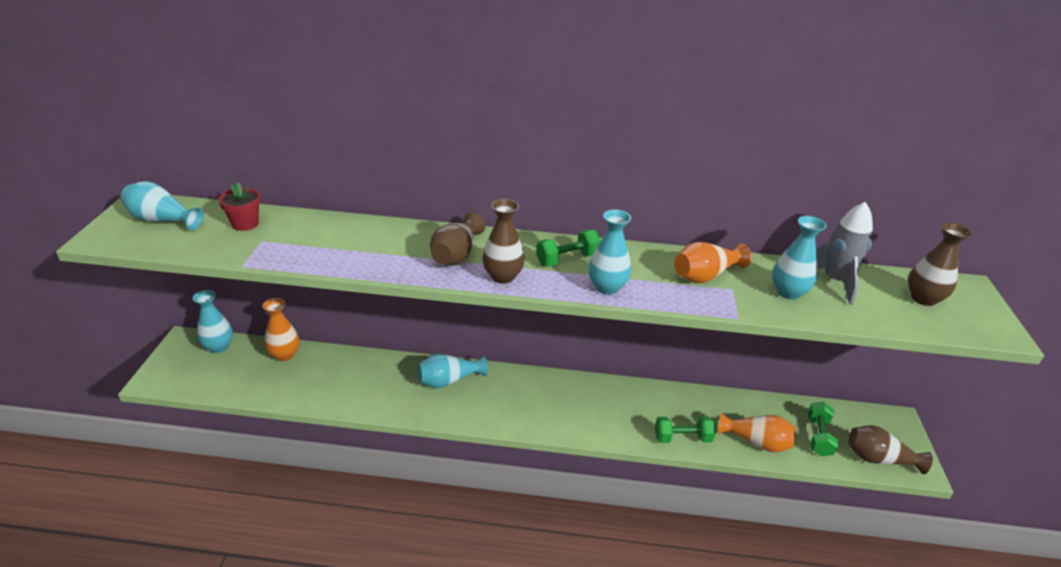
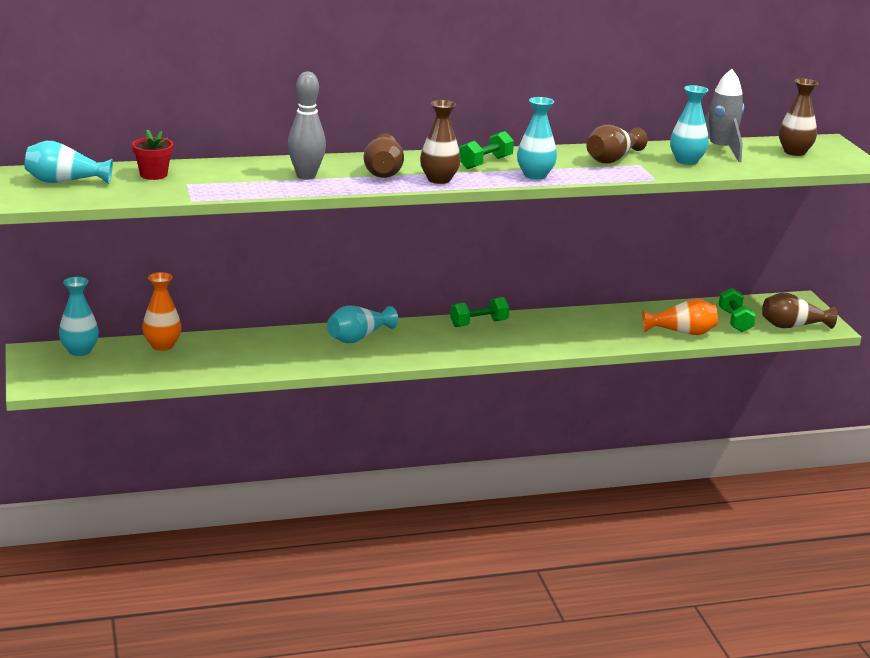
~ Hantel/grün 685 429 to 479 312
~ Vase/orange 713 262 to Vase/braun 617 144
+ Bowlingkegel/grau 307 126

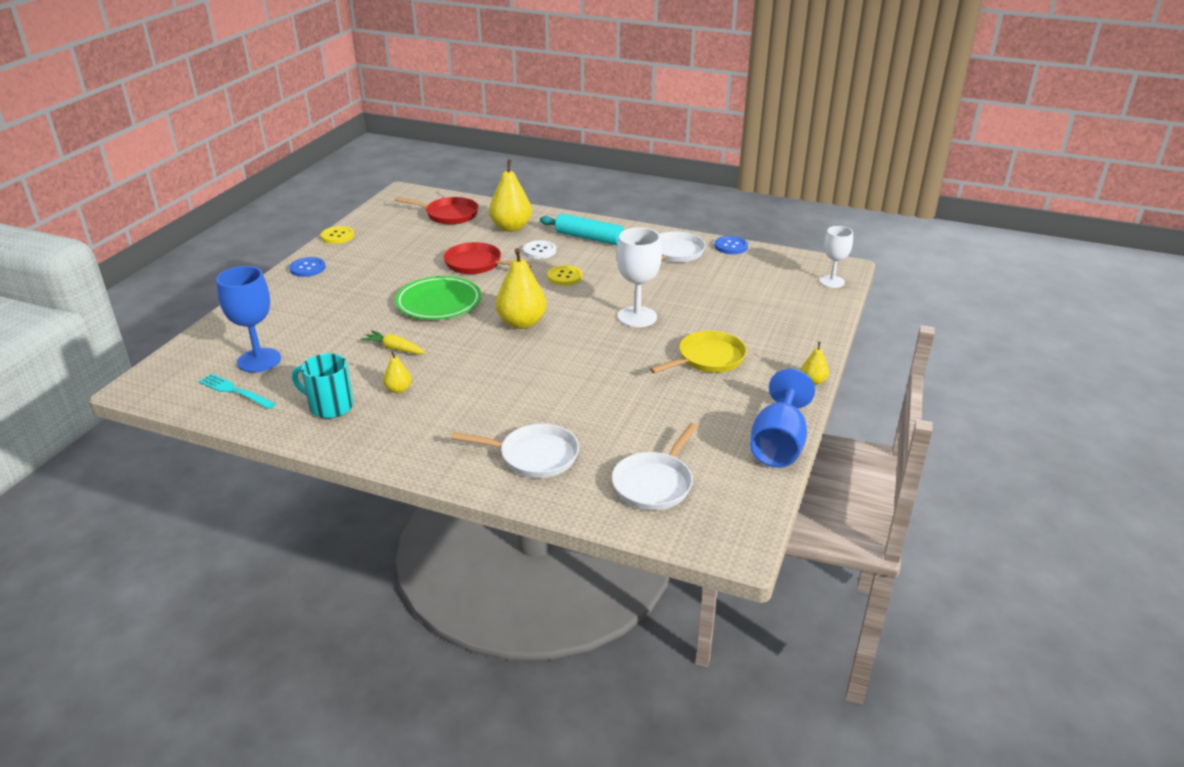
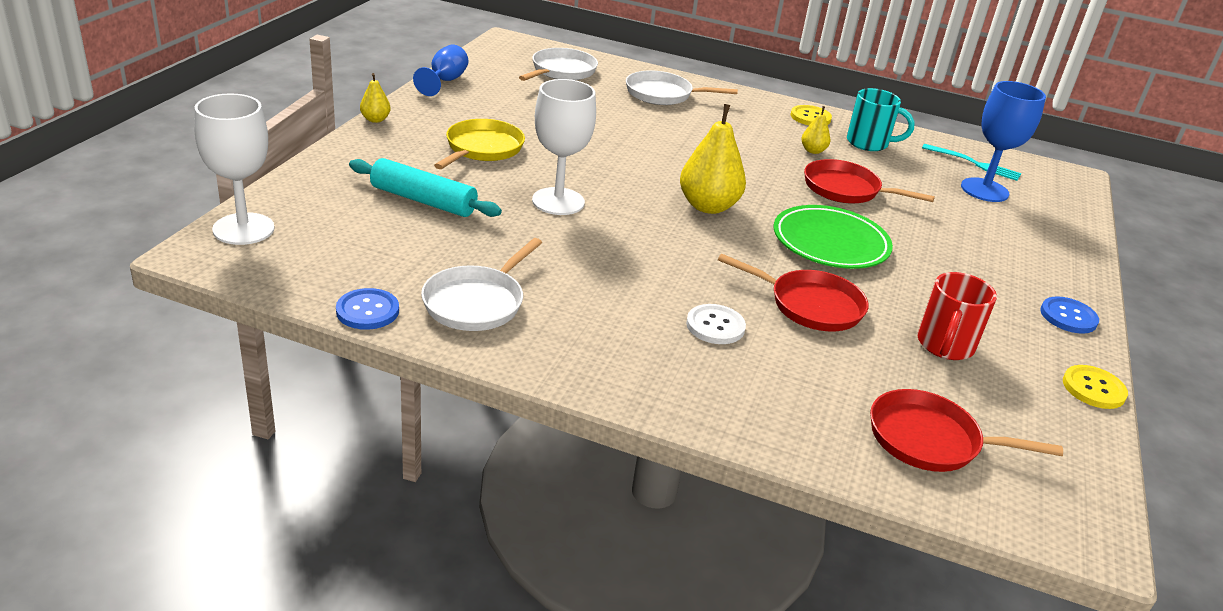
~ Karotte/gelb 393 342 to Pfanne/rot 869 181
- Birne/gelb 510 196
~ Nudelholz/türkis 582 229 to 425 187
~ Knopf/gelb 565 275 to 811 115
~ Pfanne/gelb 698 352 = 479 144 150 degrees clockwise
~ Kelch/blau 782 418 = 440 70 x0.66
~ Kelch/weiß 836 257 = 234 169 x1.51
+ Tasse/rot 957 316

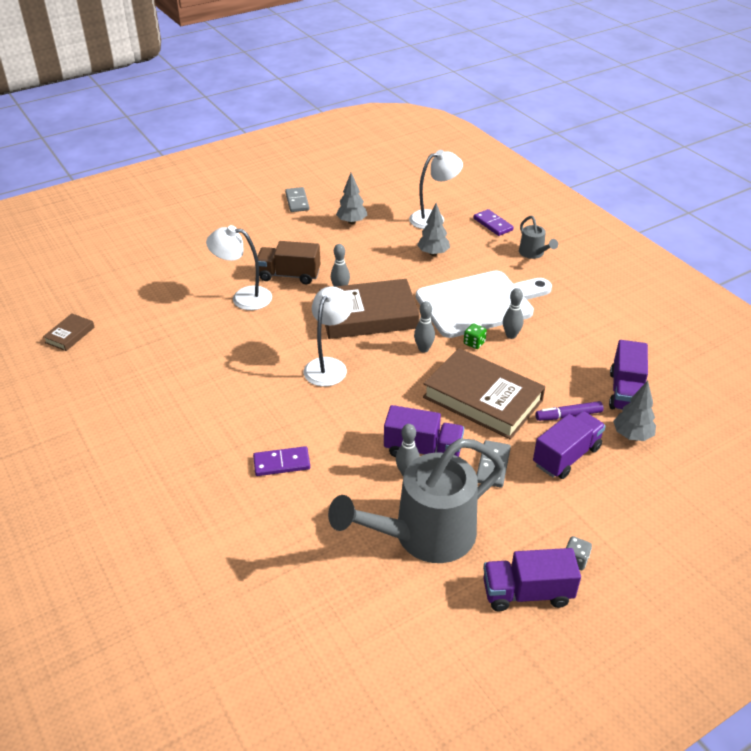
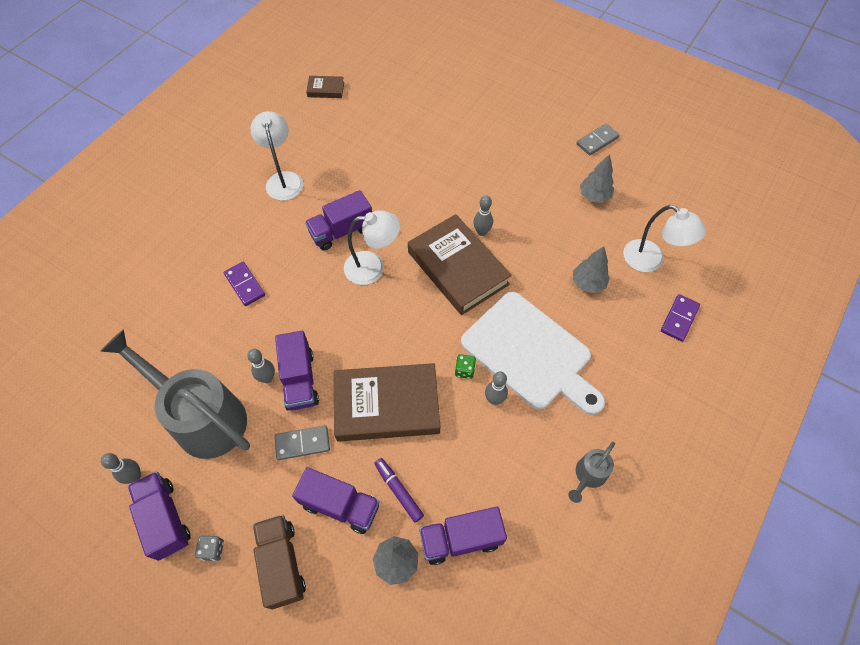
~ Lampe/weiß 239 267 to 276 156
~ Lastwagen/braun 288 262 to 279 562
~ Bowlingkegel/grau 424 327 to 121 468
~ Buch/braun 484 394 = 387 402 75 degrees clockwise
~ Gießkanne/grau 538 237 to 591 472
+ Lastwagen/lila 338 220

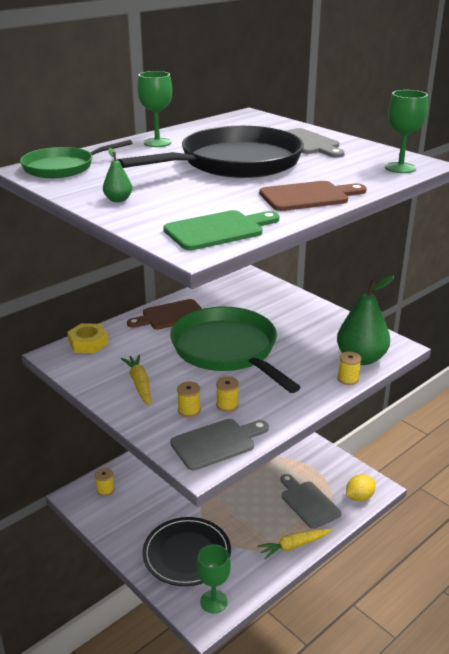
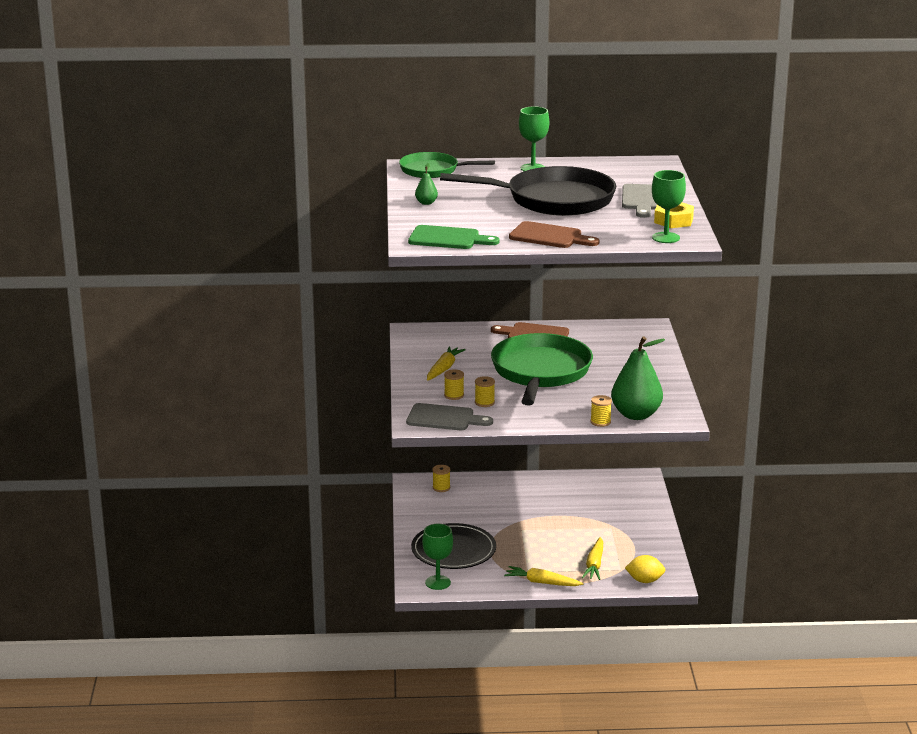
~ Sechskantmutter/gelb 87 338 to 674 215
~ Schneidebrett/grau 310 501 to Karotte/gelb 592 558

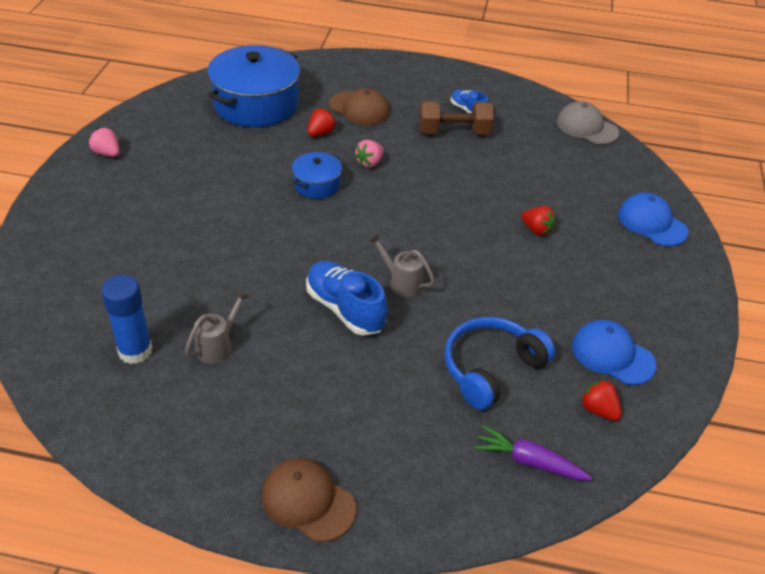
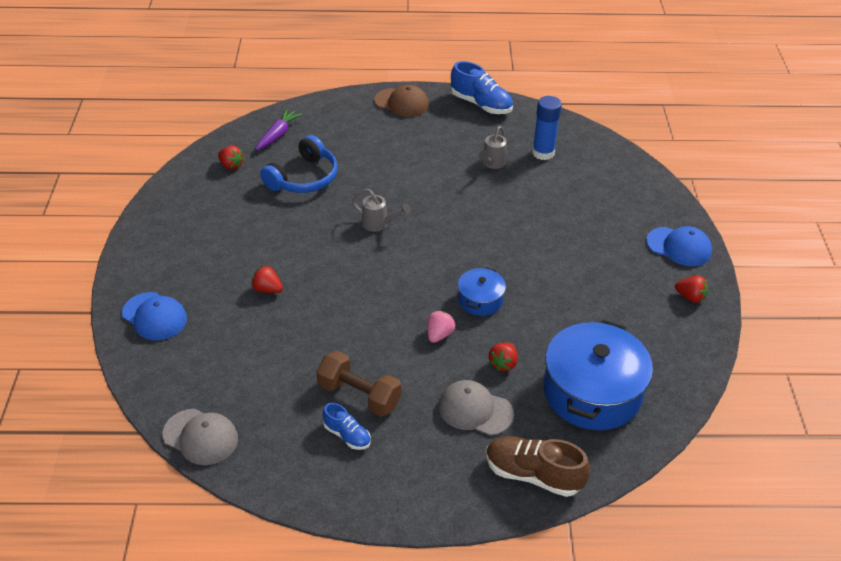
~ Erdbeere/rosa 104 142 to Erdbeere/rot 691 289
~ Schuh/blau 347 298 to 482 87
~ Kappe/braun 359 106 to Kappe/grau 476 408
~ Hantel/braun 456 117 = 358 384 45 degrees clockwise
~ Karotte/lila 533 452 = 279 129 75 degrees counterclockwise
~ Kappe/blau 614 352 to 679 246
+ Schuh/braun 538 466

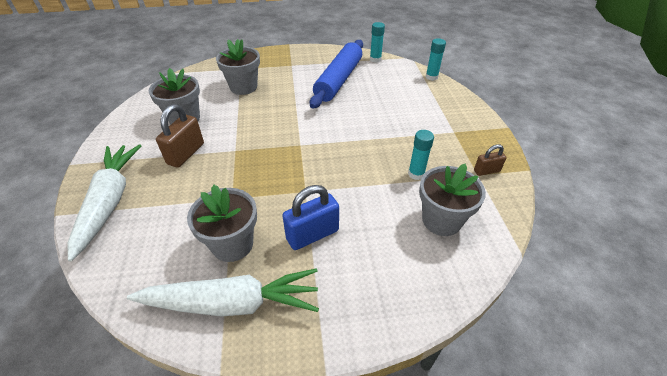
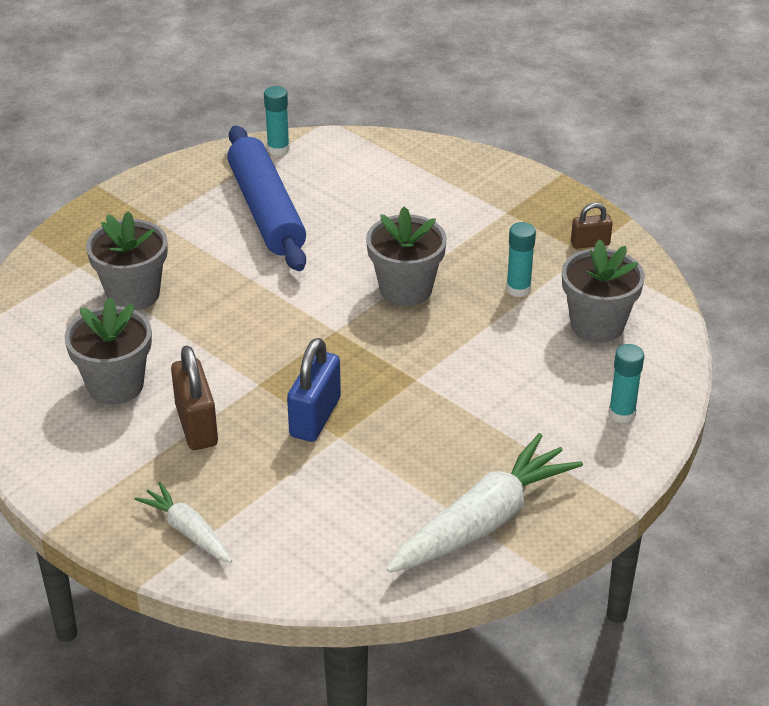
~ Karotte/weiß 104 203 = 183 522 x0.54
~ Blumentopf/grau 222 223 to 406 256
~ Vorhängeschloss/blau 310 217 to 314 390
~ Klebestift/türkis 436 59 to 626 383
~ Vorhängeschloss/braun 490 160 = 592 226 45 degrees clockwise

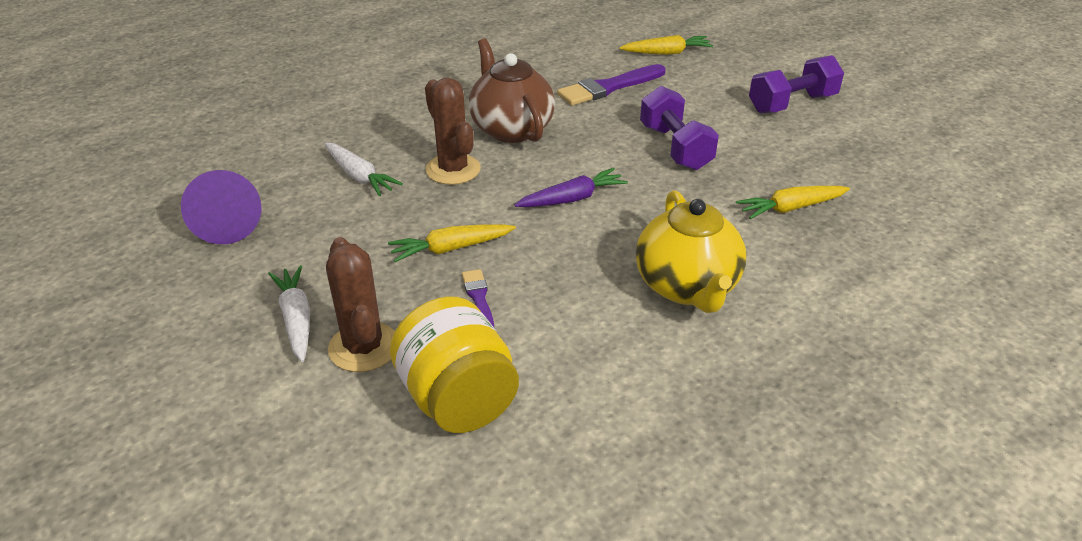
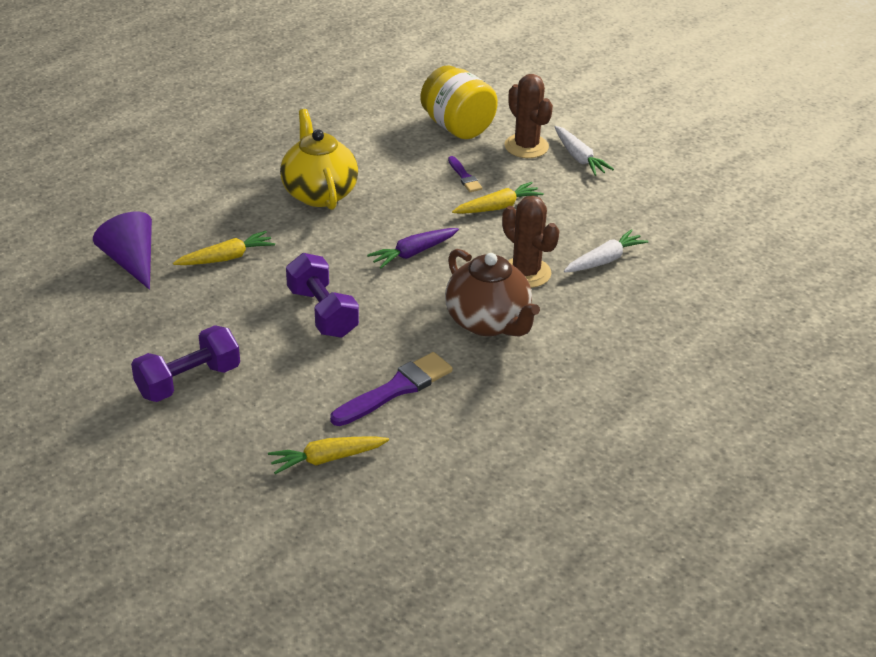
~ Kegel/lila 221 207 to 122 251
~ Karotte/weiß 364 169 = 606 250 105 degrees clockwise

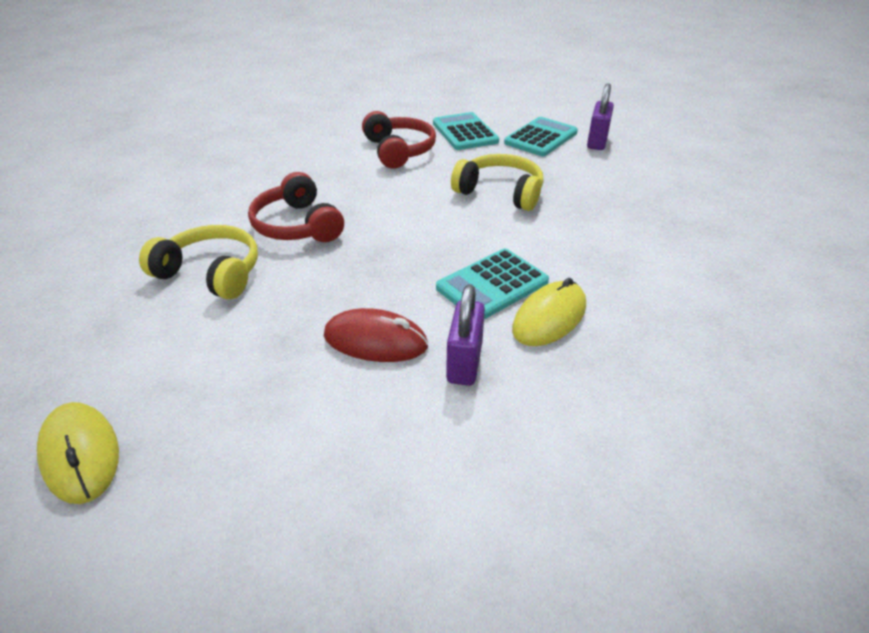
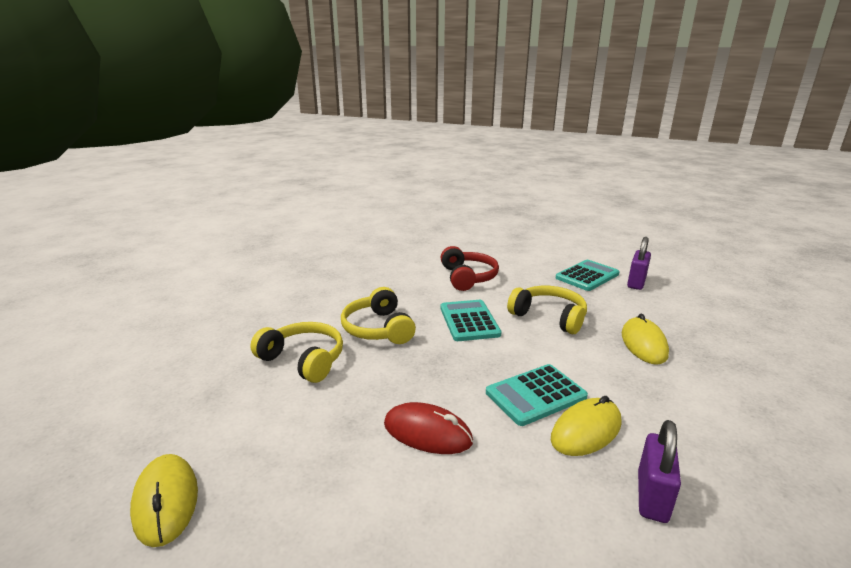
~ Kopfhörer/rot 296 207 to Kopfhörer/gelb 378 315
~ Taschenrechner/türkis 466 131 to 471 320
~ Vorhängeschloss/lila 465 335 to 659 471
+ Computermaus/gelb 645 339

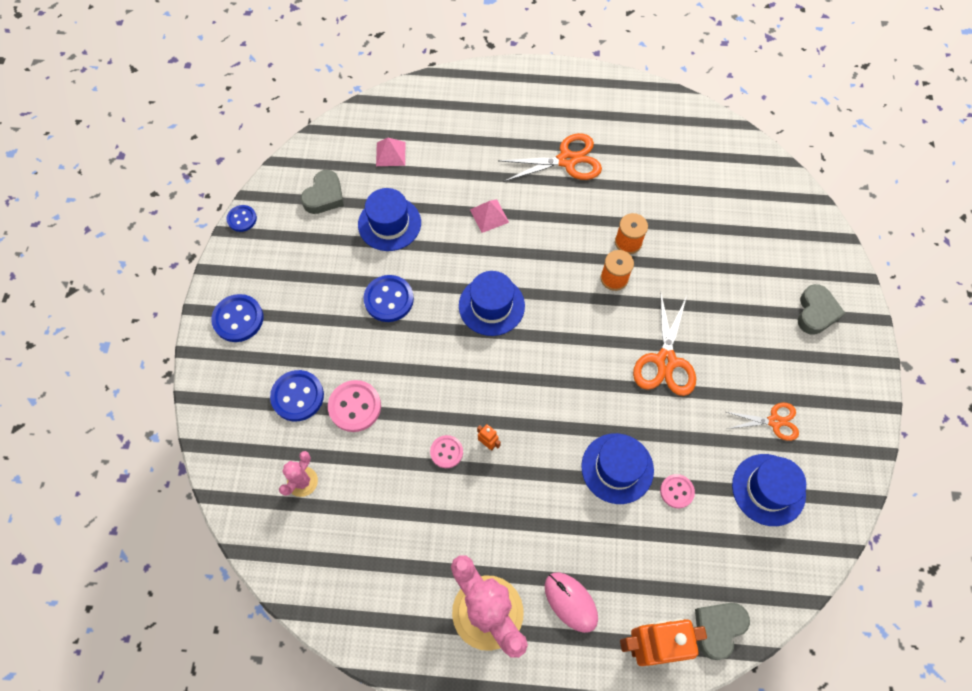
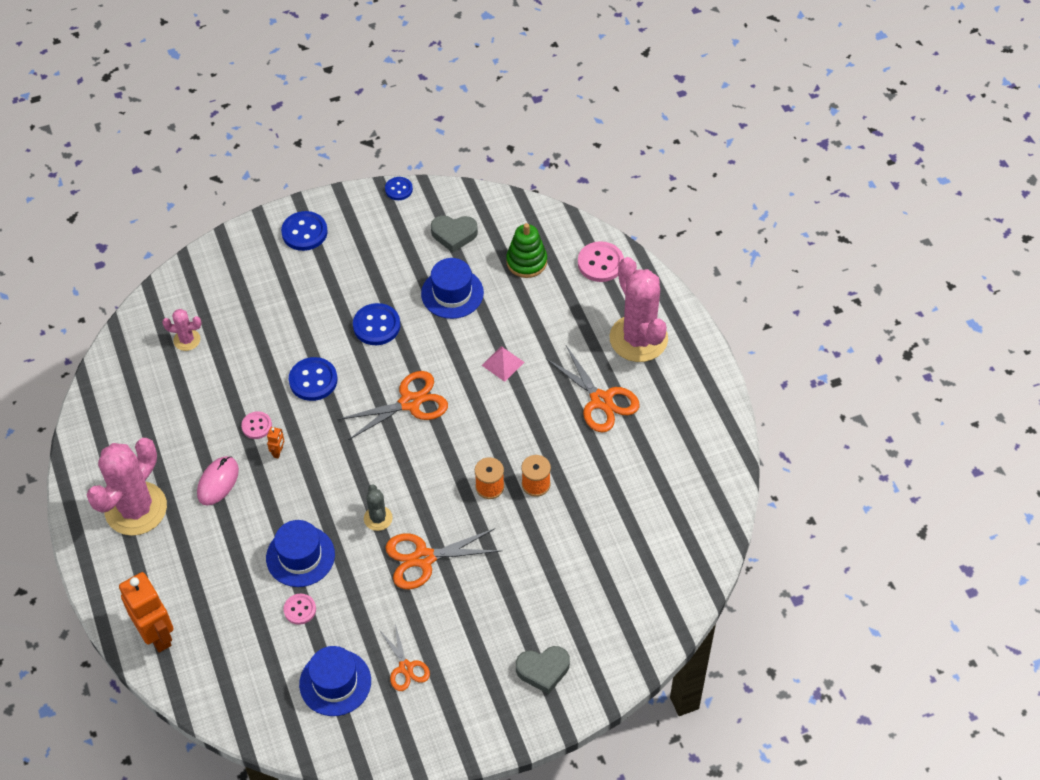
~ Knopf/blau 297 395 to 313 379
~ Knopf/rosa 354 406 to 601 261
~ Pyramide/rosa 390 152 to Stapelspielzeug/grün 526 250
~ Hut/blau 492 303 to Schere/orange 392 405
~ Computermaus/rosa 571 602 to 218 481
- Herz/grau 722 631
+ Kaktus/grau 378 508
+ Kaktus/rosa 639 309

